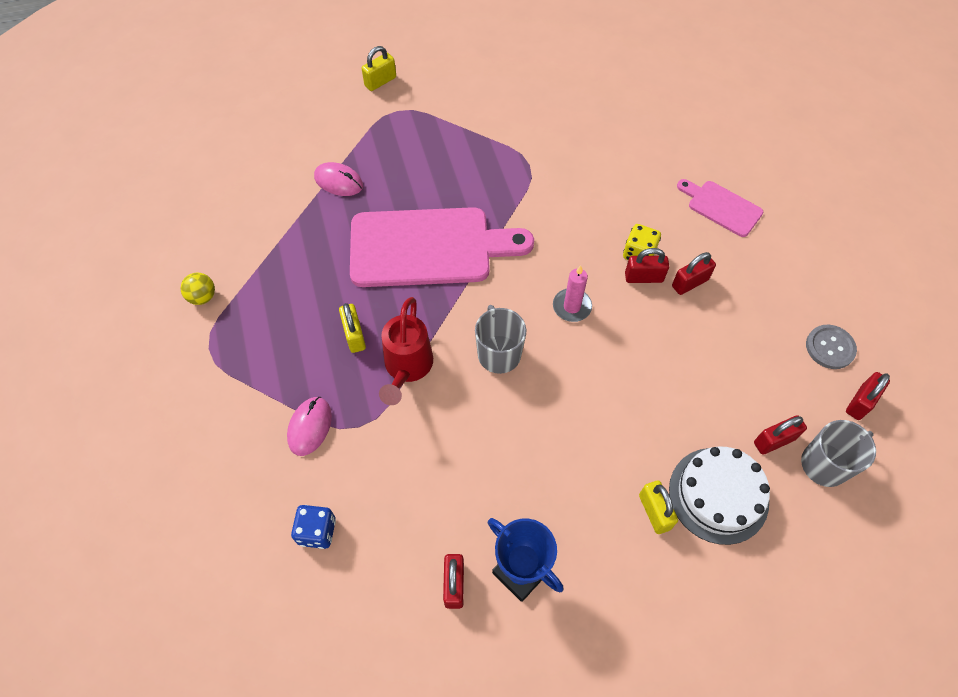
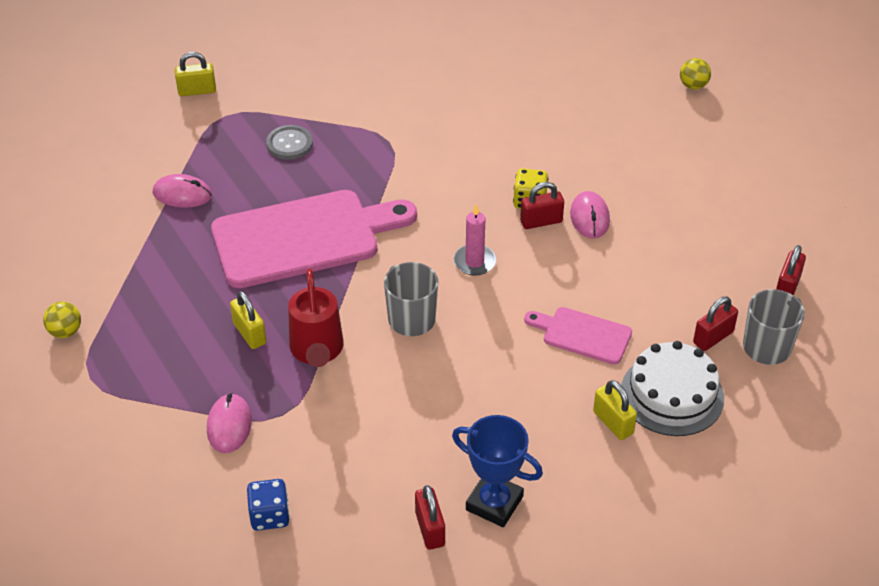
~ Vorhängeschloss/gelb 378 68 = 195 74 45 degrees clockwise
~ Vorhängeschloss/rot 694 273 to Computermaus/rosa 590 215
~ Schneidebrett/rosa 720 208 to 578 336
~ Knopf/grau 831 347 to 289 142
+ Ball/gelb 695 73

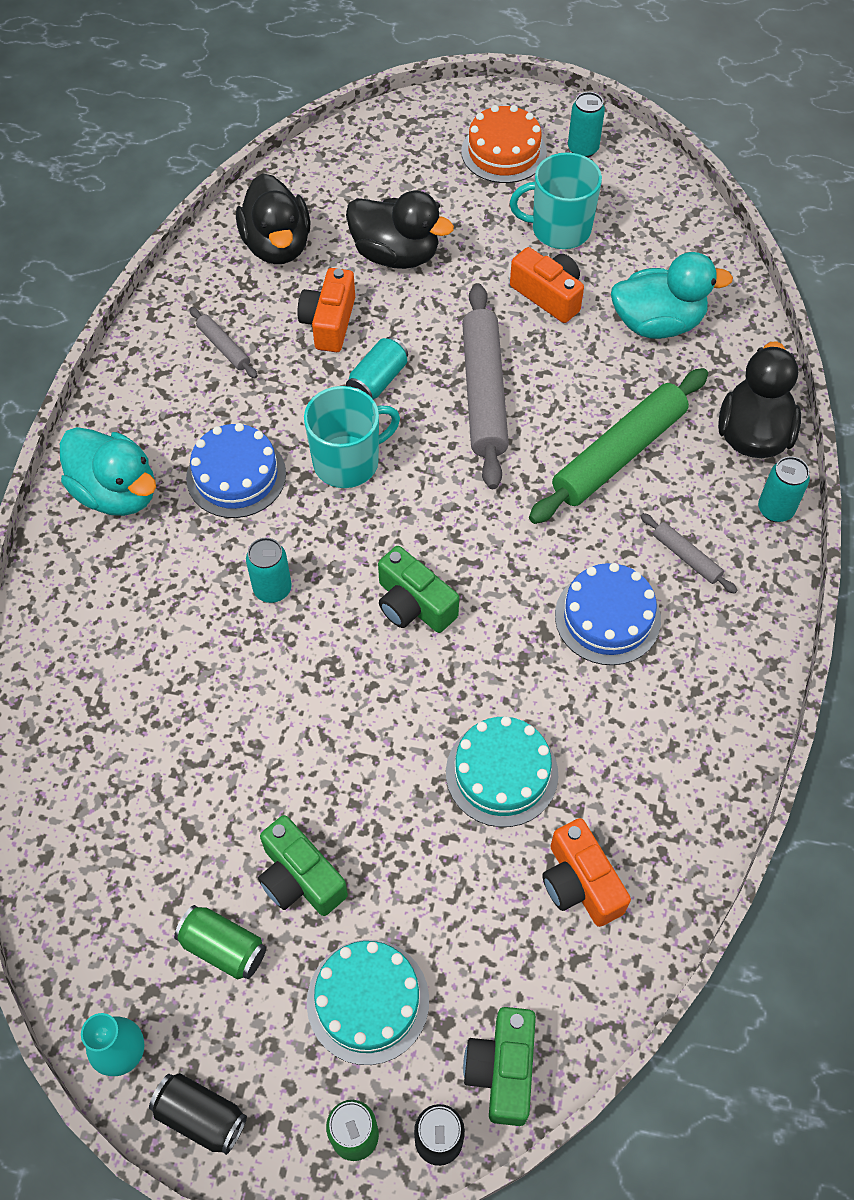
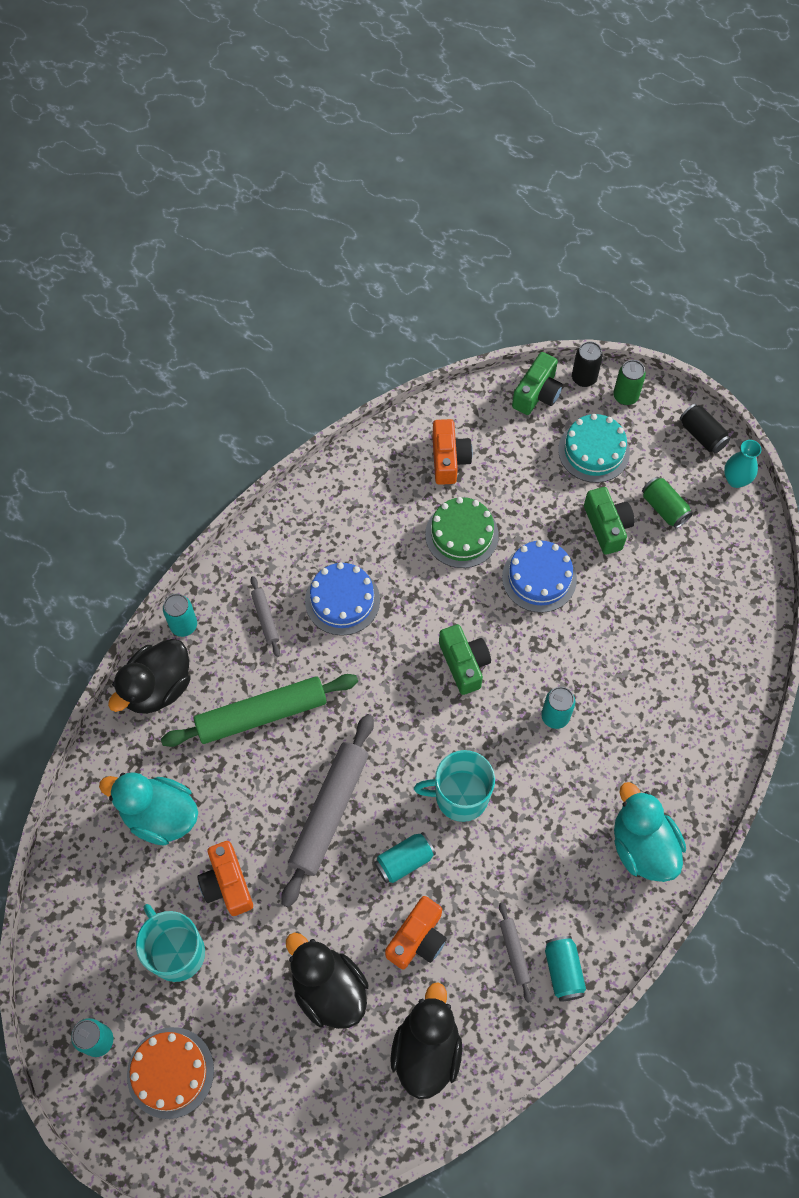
~ Kuchen/blau 236 470 to 539 576
~ Kuchen/türkis 502 771 to Kuchen/grün 462 532
~ Tasse/türkis 556 200 = 170 943 150 degrees counterclockwise
+ Dose/türkis 565 969

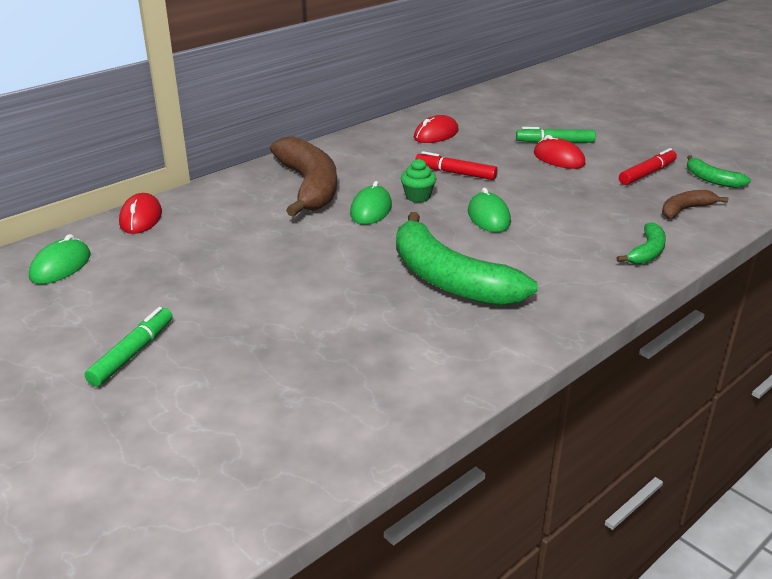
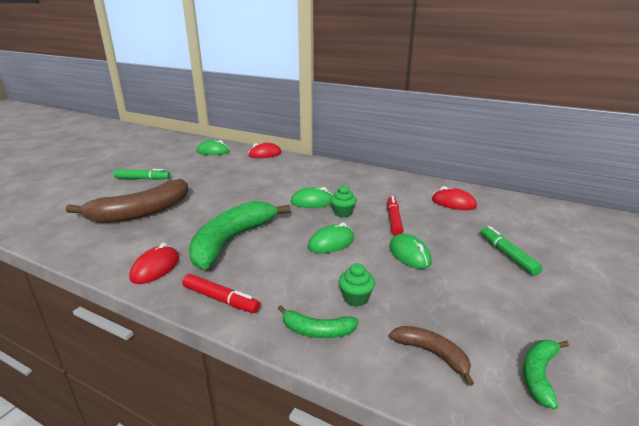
~ Banane/braun 303 176 to 127 201
~ Computermaus/rot 559 152 to 154 263
~ Filzstift/rot 648 166 to 221 293
+ Muffin/grün 357 285
+ Computermaus/grün 410 251

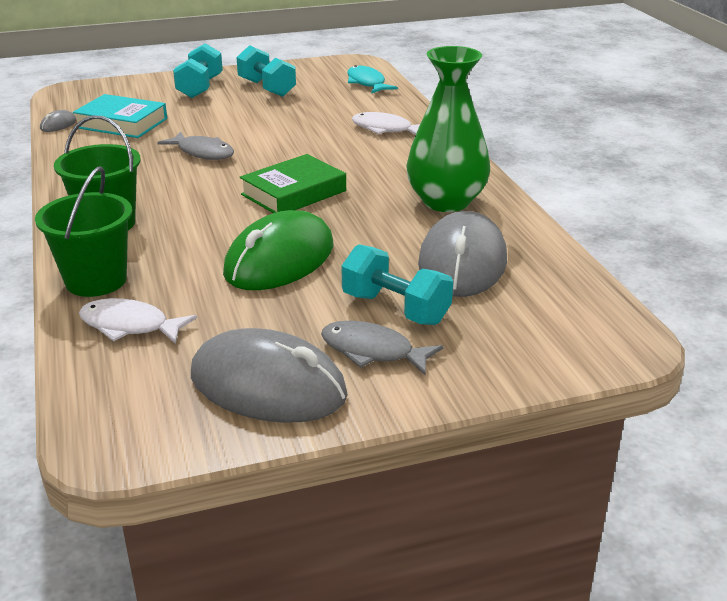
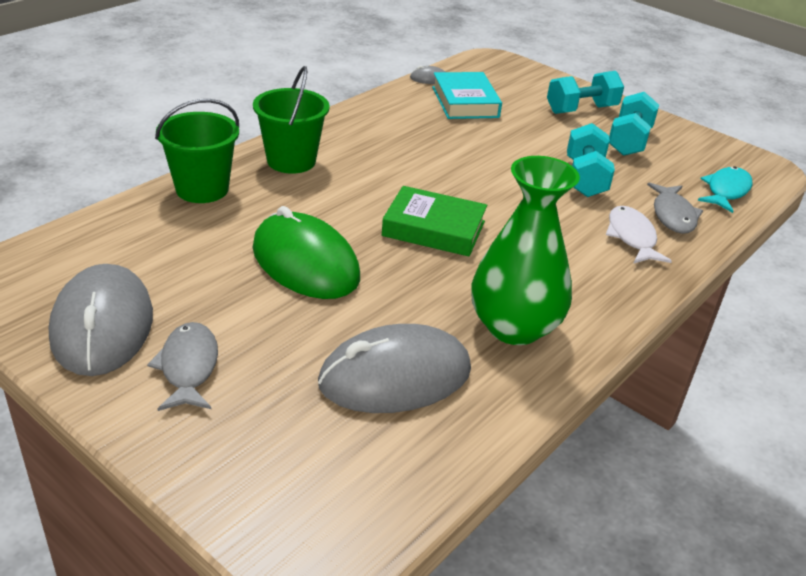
- Fisch/weiß 138 321
~ Fisch/grau 195 146 to 675 208
~ Computermaus/grün 278 250 = 306 252 45 degrees clockwise
~ Hantel/türkis 397 284 to 591 160

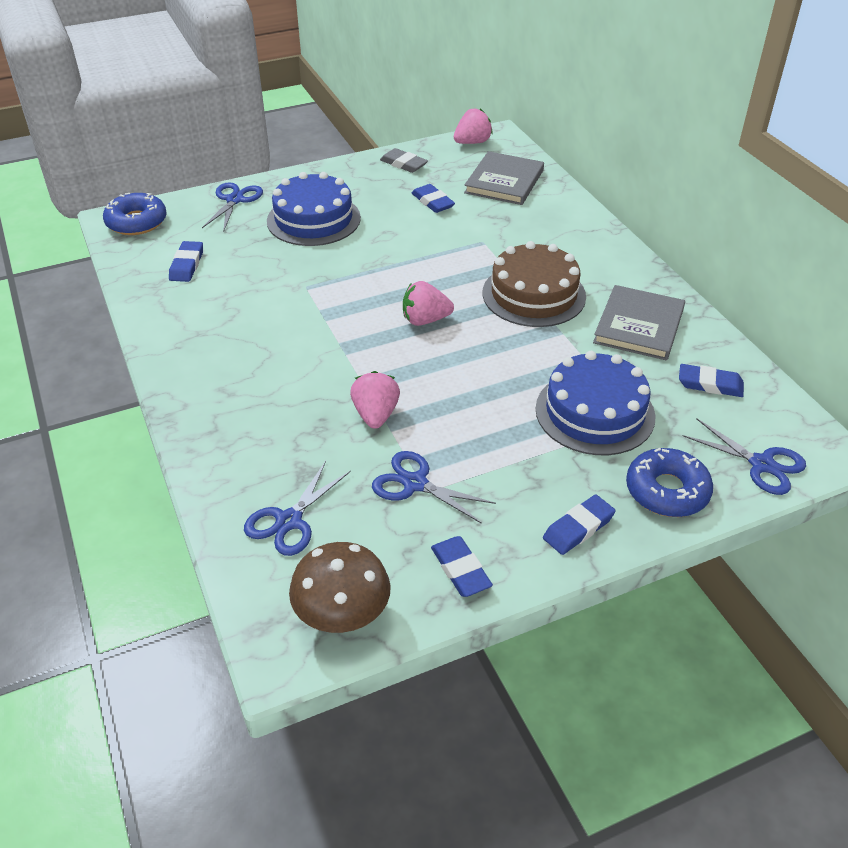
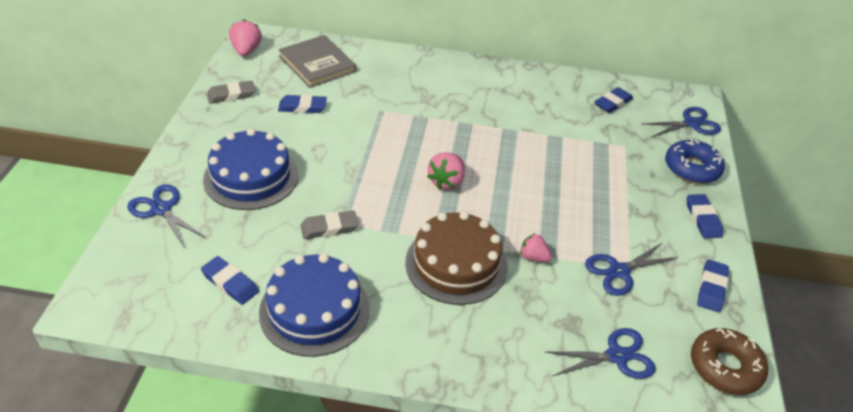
- Donut/blau 135 214
~ Schere/blau 297 508 = 600 353 75 degrees counterclockwise
~ Pilz/braun 340 587 to Donut/braun 729 361
~ Erdbeere/rosa 375 400 = 536 247 x0.66
~ Radiergummi/blau 462 566 = 713 285 75 degrees counterclockwise
~ Kuchen/braun 534 284 to 456 258
~ Kuchen/blau 596 403 to 314 305
- Buch/grau 639 322
+ Radiergummi/grau 329 225

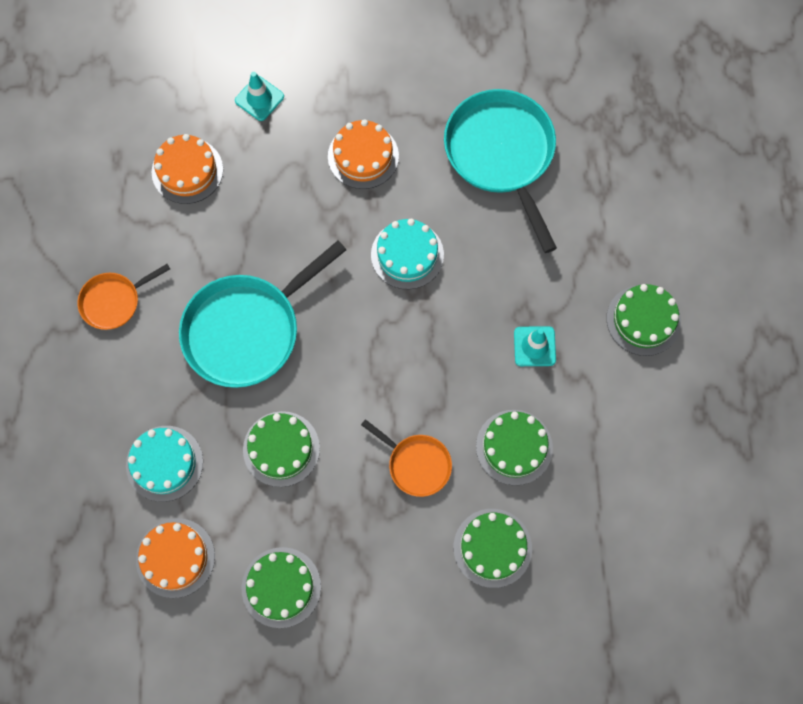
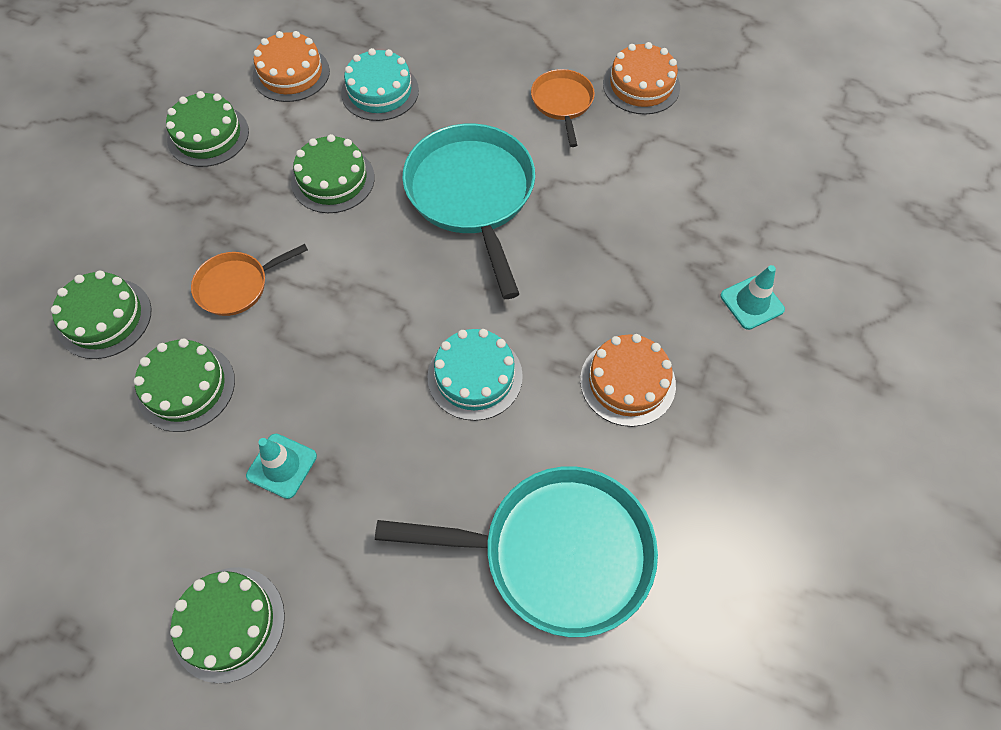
~ Kuchen/orange 187 169 to 641 78

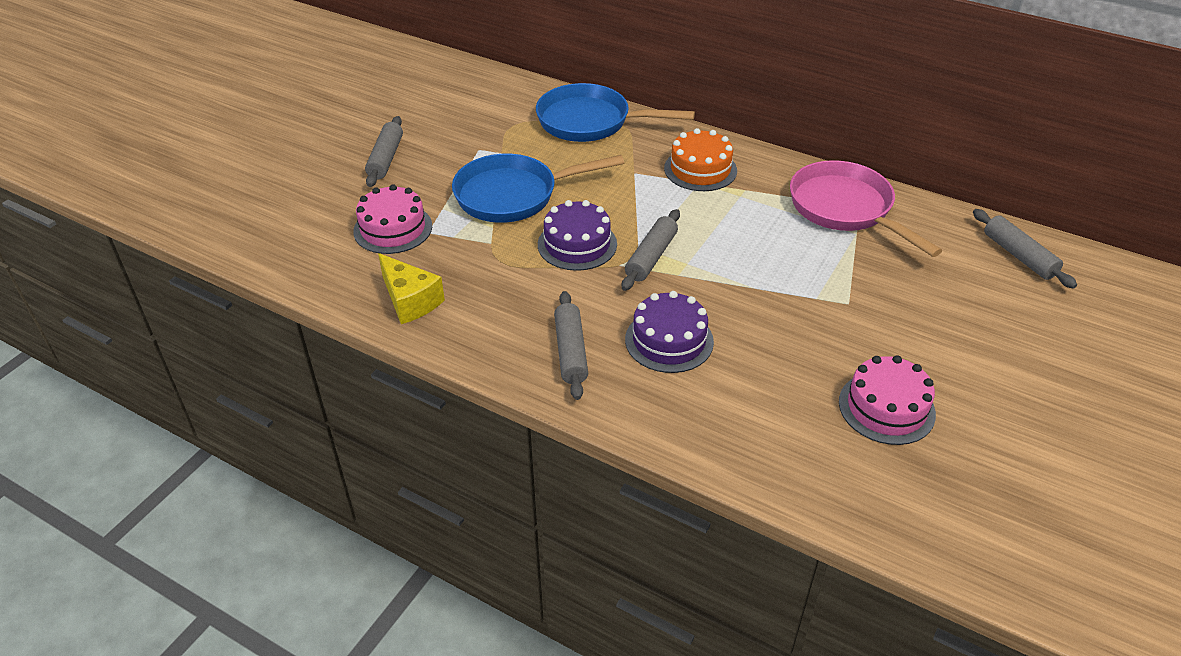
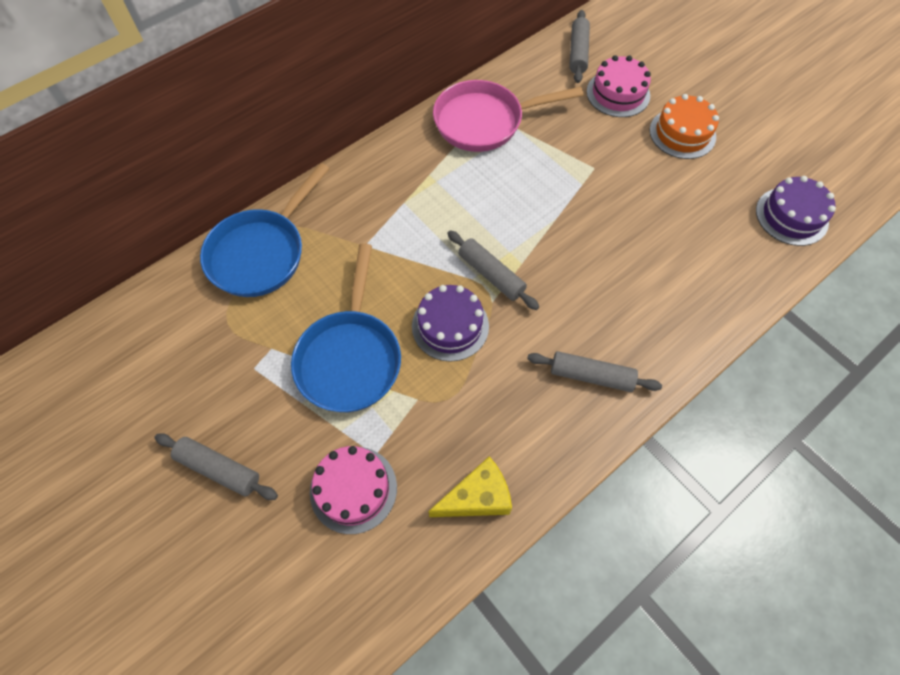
~ Kuchen/lila 669 332 to 796 211
~ Kuchen/orange 700 159 to 684 126
~ Kuchen/rosa 887 400 to 619 86
~ Nudelholz/grau 1025 249 = 579 46 75 degrees counterclockwise

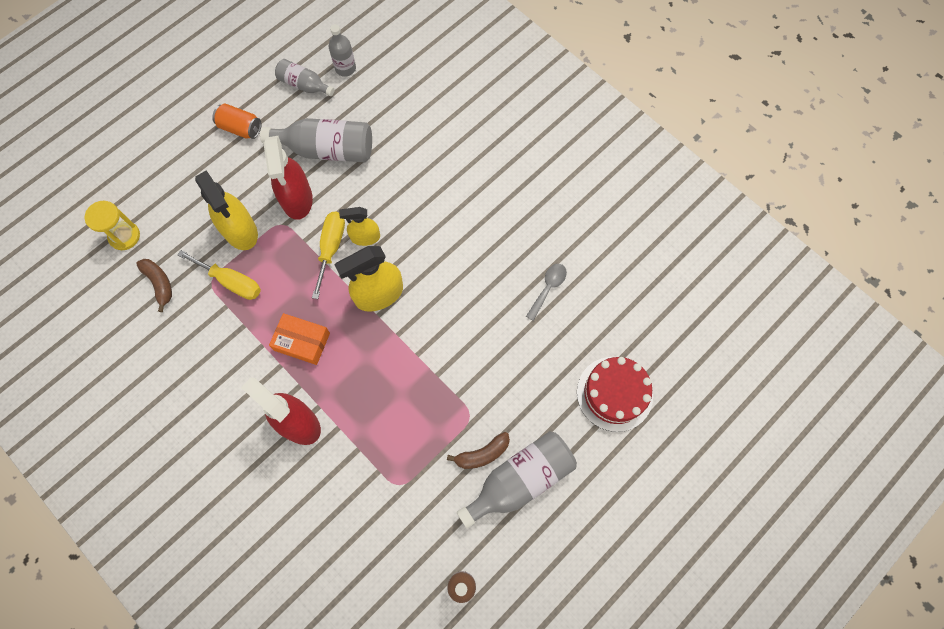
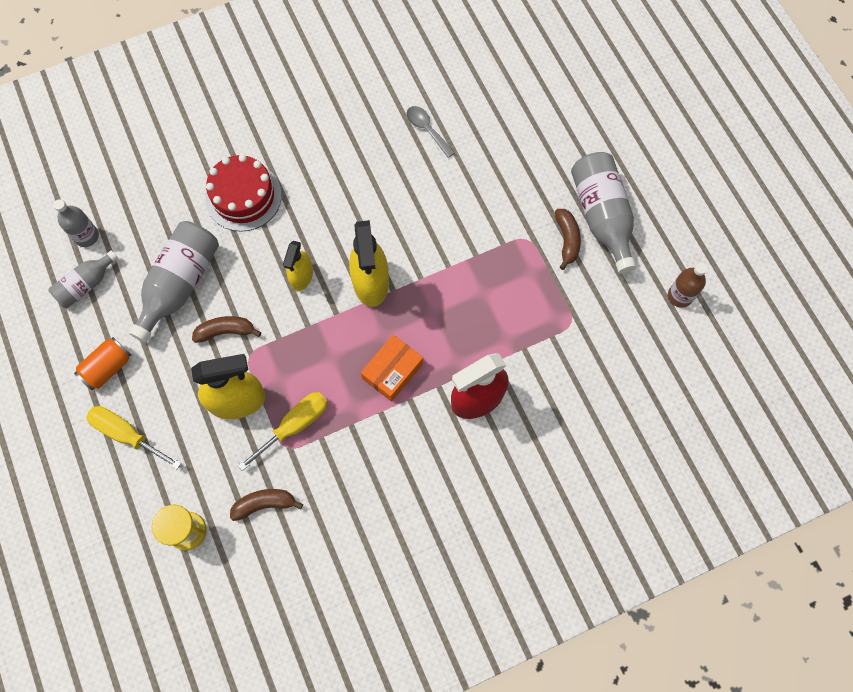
~ Sprühflasche/rot 288 178 to Banane/braun 226 329
~ Schraubenzieher/gelb 328 255 to 133 437
~ Kuchen/rot 615 394 to 243 193

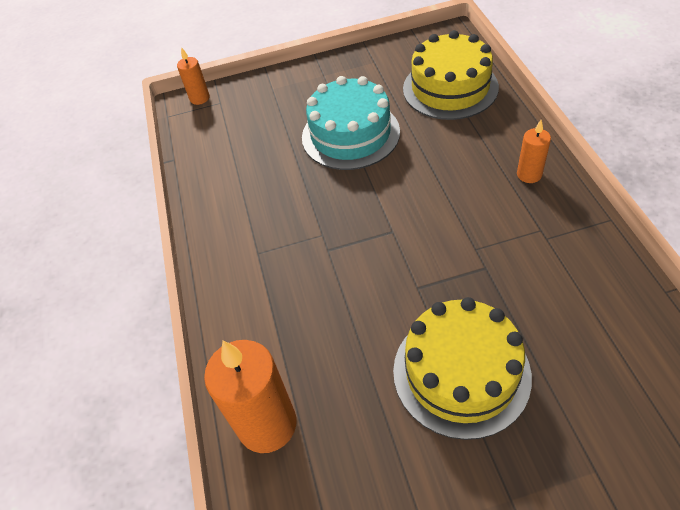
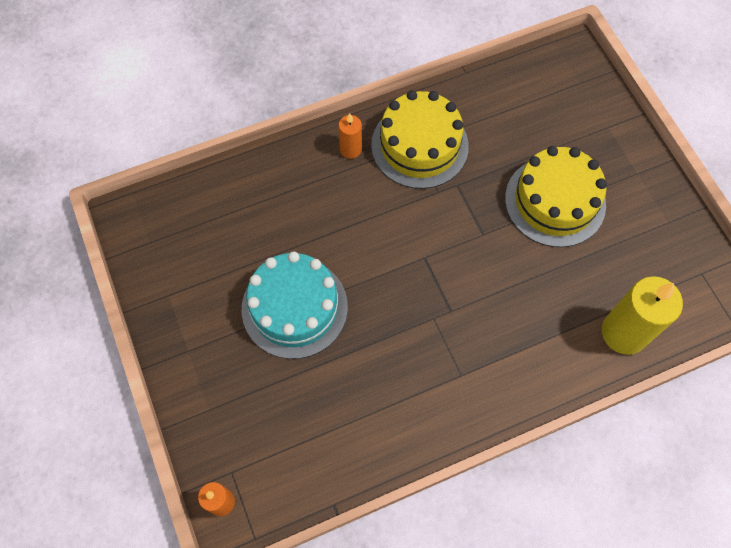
~ Kerze/orange 250 396 to Kerze/gelb 642 315
~ Kuchen/gelb 451 75 to 420 139

